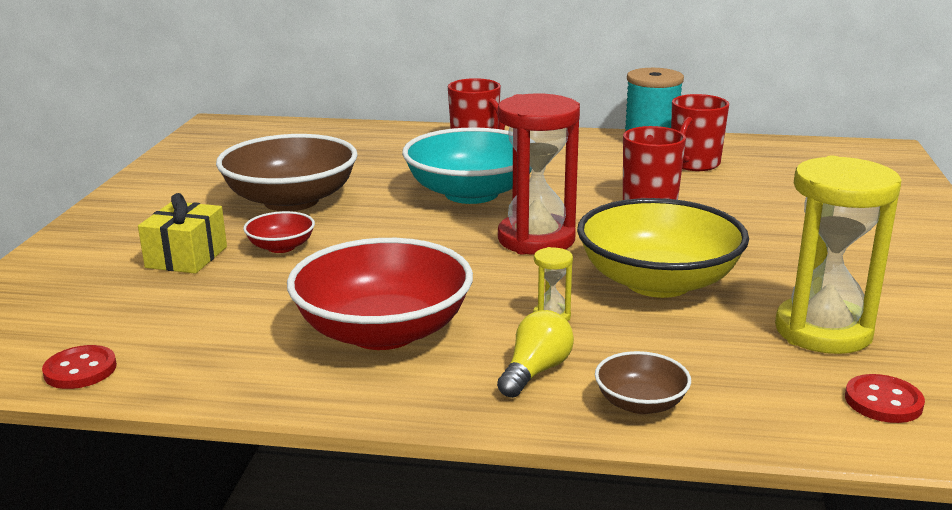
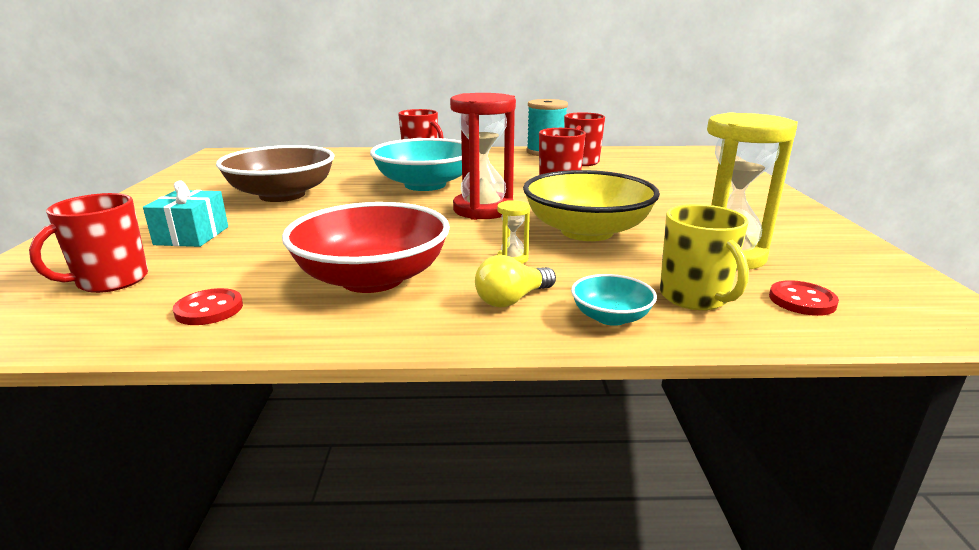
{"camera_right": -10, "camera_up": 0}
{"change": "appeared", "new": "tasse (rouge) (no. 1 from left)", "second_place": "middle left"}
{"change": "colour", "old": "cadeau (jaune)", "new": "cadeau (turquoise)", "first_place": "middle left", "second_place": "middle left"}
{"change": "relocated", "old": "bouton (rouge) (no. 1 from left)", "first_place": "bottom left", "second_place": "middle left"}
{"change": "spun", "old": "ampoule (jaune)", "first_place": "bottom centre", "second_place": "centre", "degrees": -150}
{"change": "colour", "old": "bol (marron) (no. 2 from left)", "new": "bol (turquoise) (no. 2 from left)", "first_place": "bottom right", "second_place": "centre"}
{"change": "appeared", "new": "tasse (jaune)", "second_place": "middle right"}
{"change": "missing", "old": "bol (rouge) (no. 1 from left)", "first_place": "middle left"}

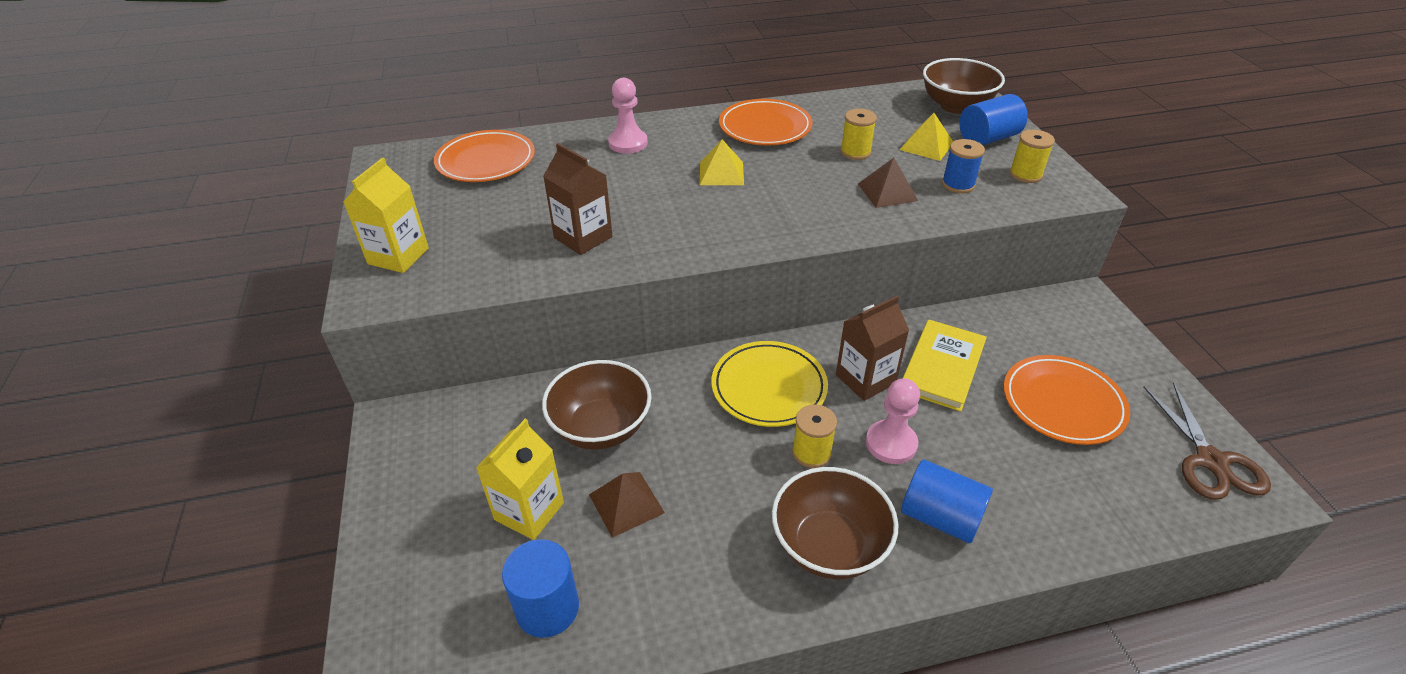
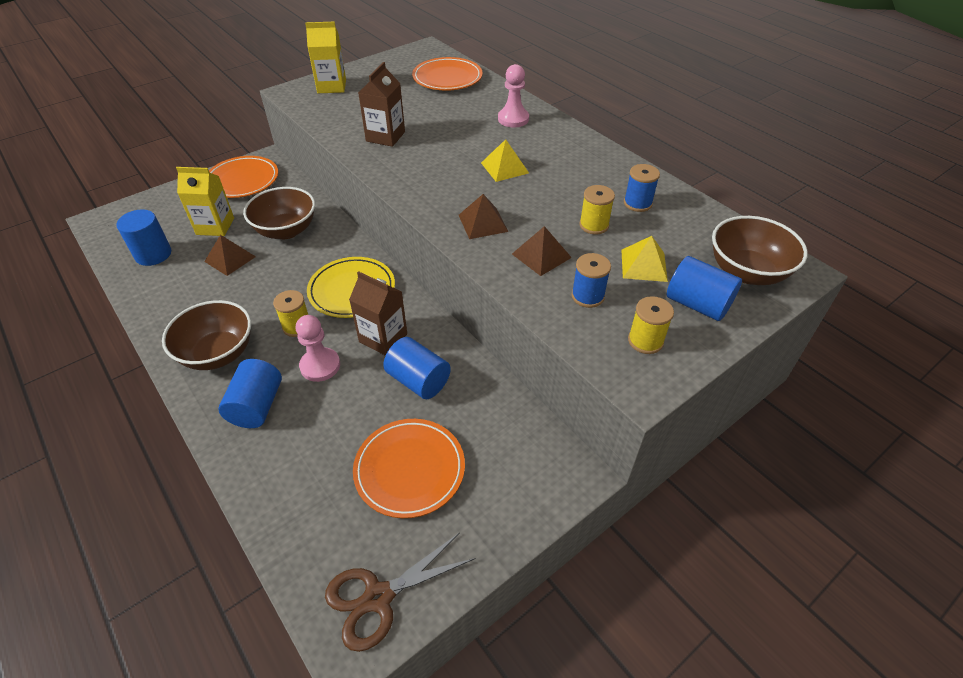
{"camera_right": 65, "camera_up": 5}
{"change": "relocated", "old": "assiette (orange) (no. 2 from left in the first image)", "new": "assiette (orange) (no. 1 from left)", "first_place": "top centre", "second_place": "top left"}
{"change": "exchanged", "old": "livre (jaune)", "new": "cylindre (bleu) (no. 3 from left)", "first_place": "middle right", "second_place": "centre"}
{"change": "appeared", "new": "pyramide (marron) (no. 2 from left)", "second_place": "top centre"}
{"change": "appeared", "new": "bobine (bleu) (no. 2 from left)", "second_place": "top right"}

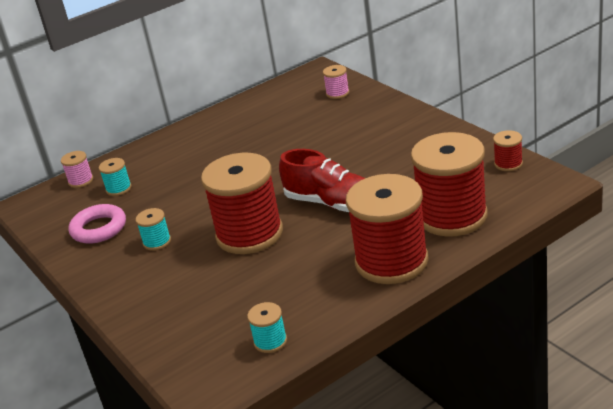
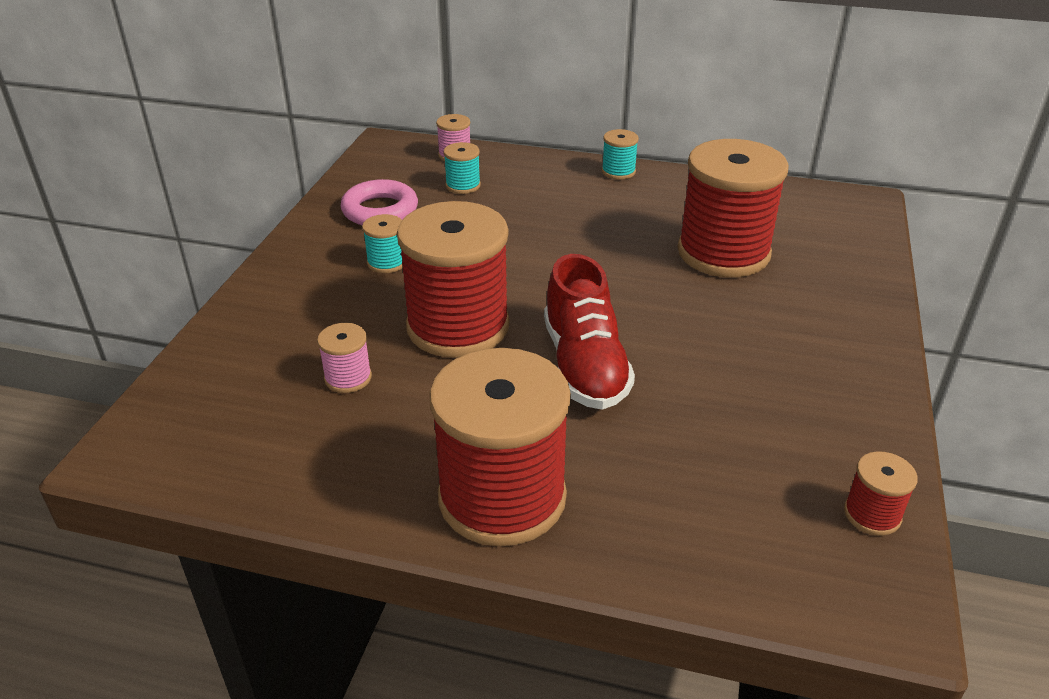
{"camera_right": 45, "camera_up": 5}
{"change": "relocated", "old": "bobine (rose) (no. 2 from left in the first image)", "new": "bobine (rose) (no. 1 from left)", "first_place": "top centre", "second_place": "middle left"}
{"change": "relocated", "old": "bobine (turquoise) (no. 3 from left)", "first_place": "bottom centre", "second_place": "top centre"}
{"change": "relocated", "old": "bobine (rouge) (no. 3 from left)", "first_place": "middle right", "second_place": "top right"}

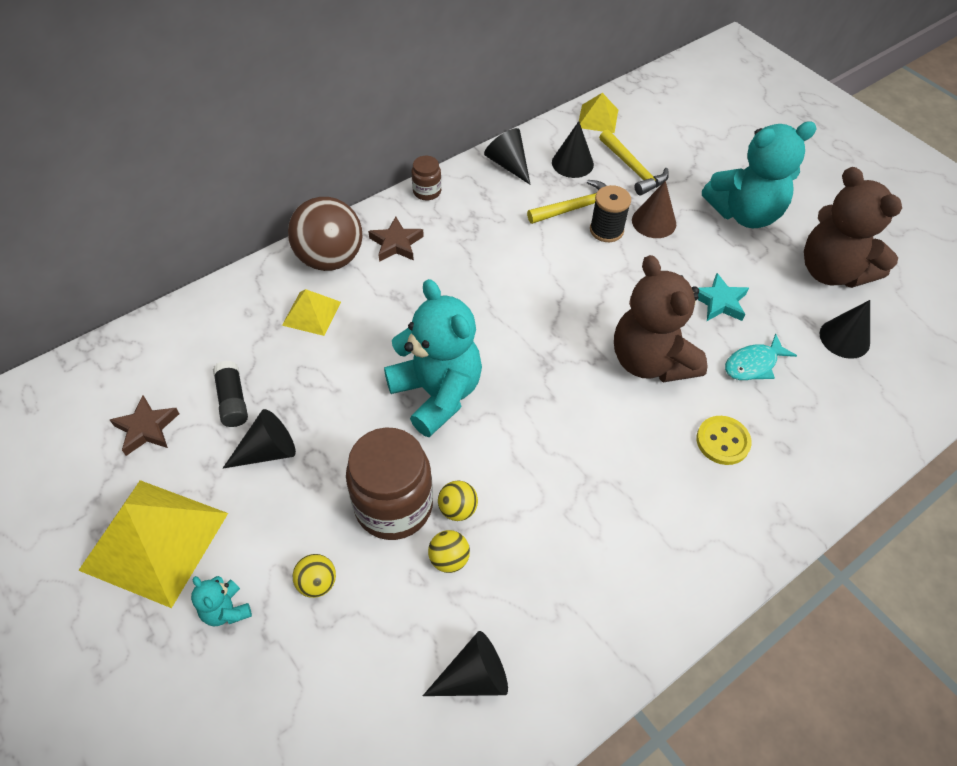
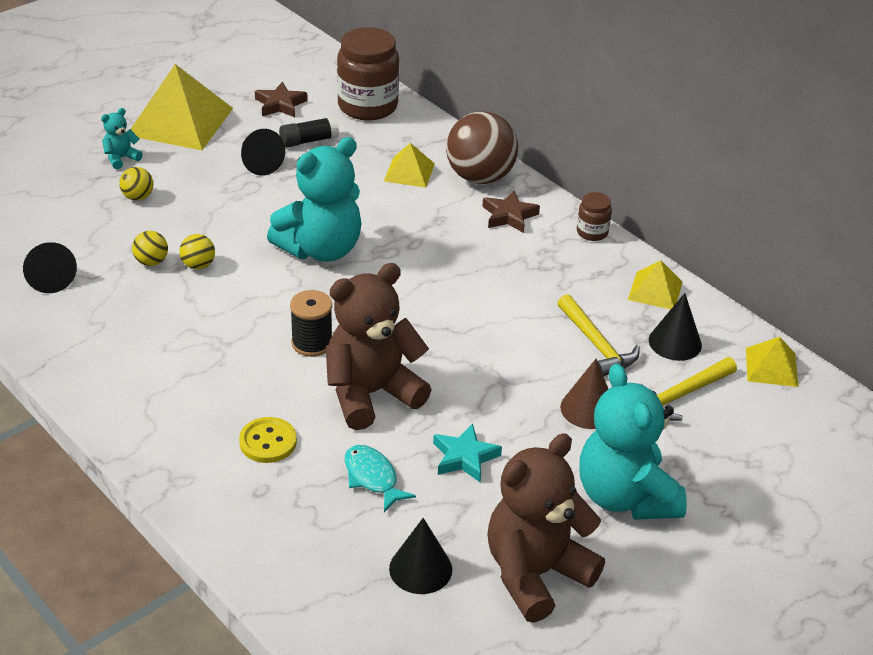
{"camera_right": 85, "camera_up": -15}
{"change": "relocated", "old": "bobine (noir)", "first_place": "top centre", "second_place": "centre"}
{"change": "relocated", "old": "bocal (marron) (no. 1 from left)", "first_place": "centre", "second_place": "top centre"}
{"change": "exchanged", "old": "cône (noir) (no. 3 from left)", "new": "pyramide (jaune) (no. 3 from left)", "first_place": "top centre", "second_place": "middle right"}

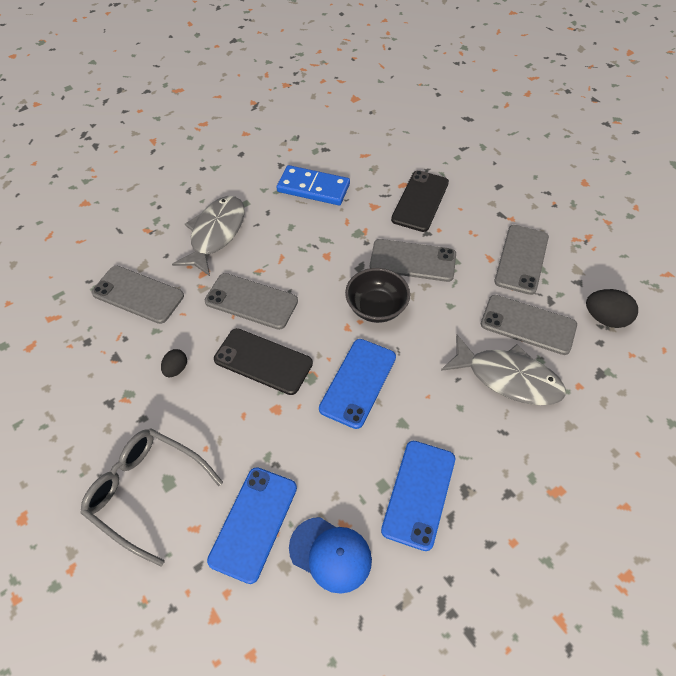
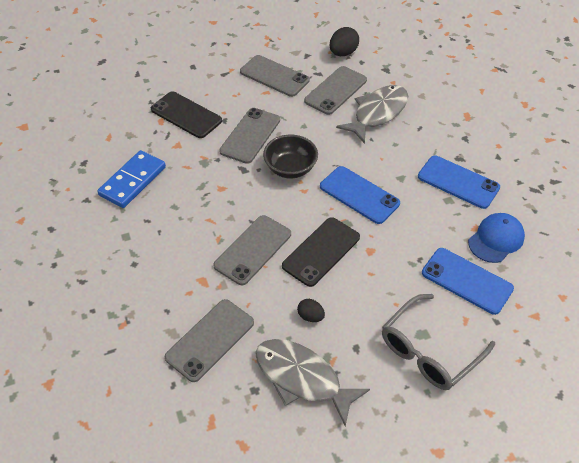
{"camera_right": -75, "camera_up": -5}
{"change": "relocated", "old": "poisson (gris) (no. 1 from left)", "first_place": "middle left", "second_place": "bottom centre"}

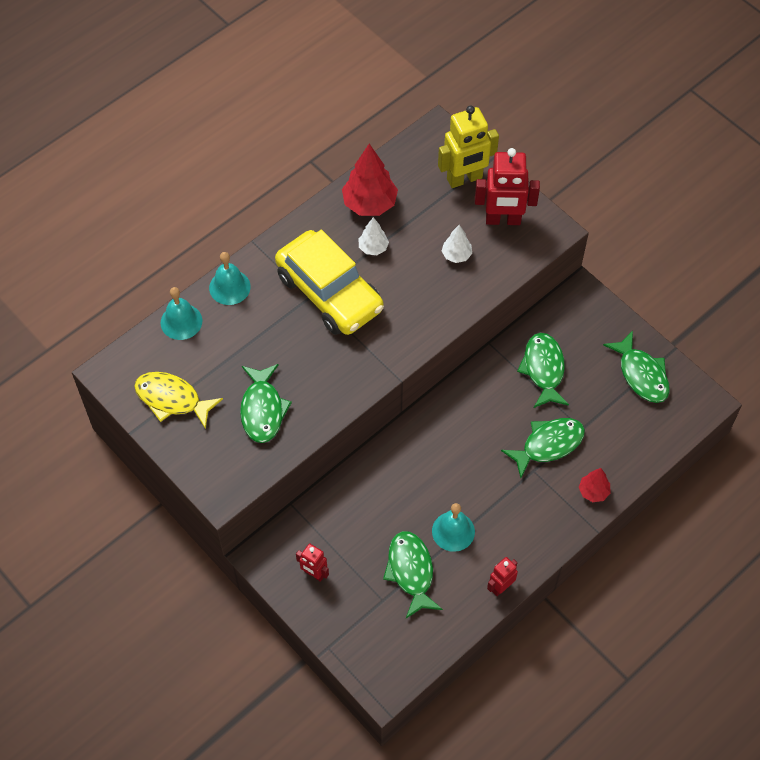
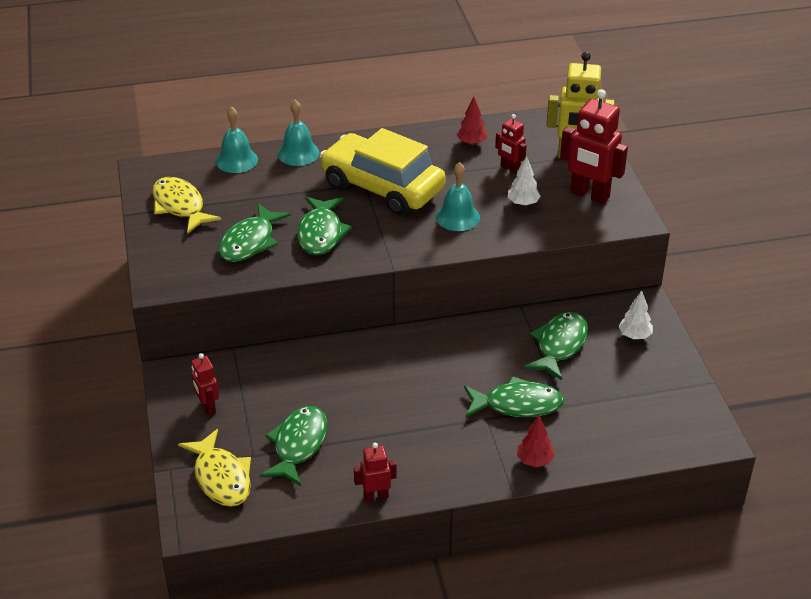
{"camera_right": 30, "camera_up": -20}
{"change": "appeared", "new": "poisson (jaune) (no. 2 from left)", "second_place": "bottom left"}
{"change": "relocated", "old": "poisson (vert) (no. 5 from left in the first image)", "new": "poisson (vert) (no. 3 from left)", "first_place": "middle right", "second_place": "centre"}
{"change": "spun", "old": "voiture (jaune)", "first_place": "centre", "second_place": "top centre", "degrees": 135}
{"change": "relocated", "old": "cloche (turquoise) (no. 3 from left)", "first_place": "bottom centre", "second_place": "top centre"}
{"change": "size", "old": "arbre (rouge) (no. 1 from left)", "first_place": "top centre", "second_place": "top centre", "factor": 0.54}
{"change": "appeared", "new": "robot (rouge) (no. 3 from left)", "second_place": "top centre"}
{"change": "relocated", "old": "arbre (blanc) (no. 1 from left in the first image)", "new": "arbre (blanc) (no. 2 from left)", "first_place": "top centre", "second_place": "middle right"}

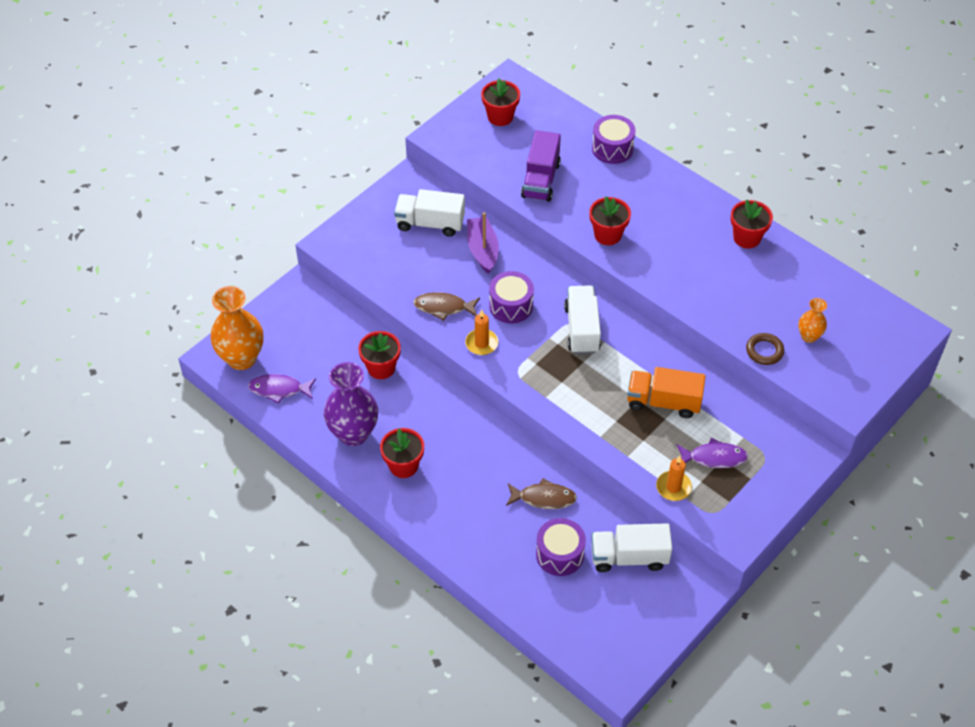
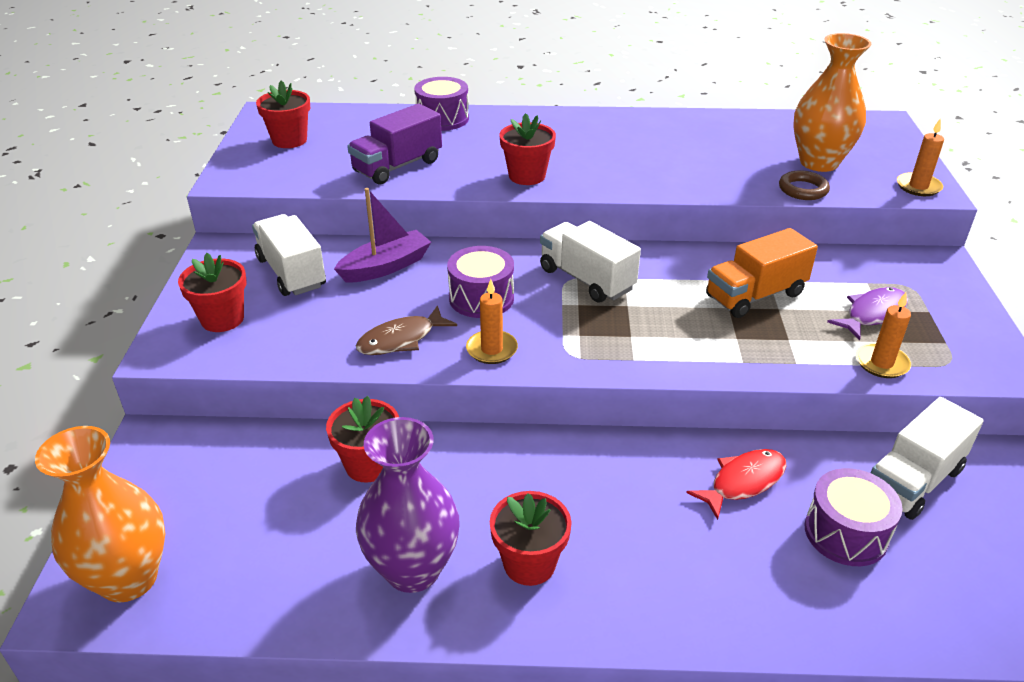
{"camera_right": -40, "camera_up": -15}
{"change": "relocated", "old": "pot de fleurs (rouge) (no. 5 from left in the first image)", "new": "pot de fleurs (rouge) (no. 1 from left)", "first_place": "top right", "second_place": "middle left"}
{"change": "spun", "old": "camion (blanc) (no. 1 from left)", "first_place": "top centre", "second_place": "middle left", "degrees": 90}
{"change": "spun", "old": "bateau (violet)", "first_place": "centre", "second_place": "centre", "degrees": 105}
{"change": "spun", "old": "camion (violet)", "first_place": "top centre", "second_place": "top centre", "degrees": 75}
{"change": "colour", "old": "poisson (marron) (no. 2 from left)", "new": "poisson (rouge)", "first_place": "bottom centre", "second_place": "bottom right"}
{"change": "size", "old": "vase (orange) (no. 2 from left)", "first_place": "middle right", "second_place": "top right", "factor": 1.94}
{"change": "appeared", "new": "bougie (orange) (no. 3 from left)", "second_place": "top right"}
{"change": "missing", "old": "poisson (violet) (no. 1 from left)", "first_place": "middle left"}

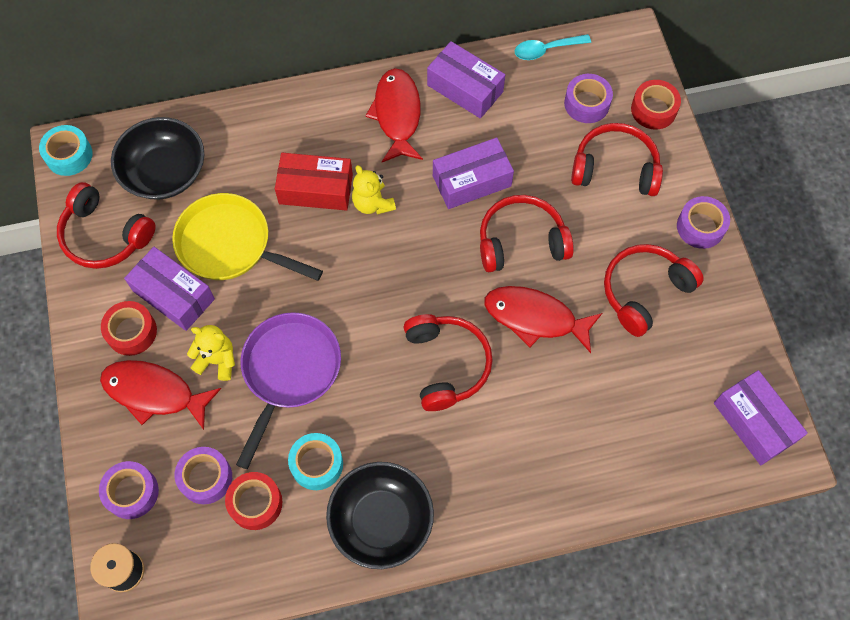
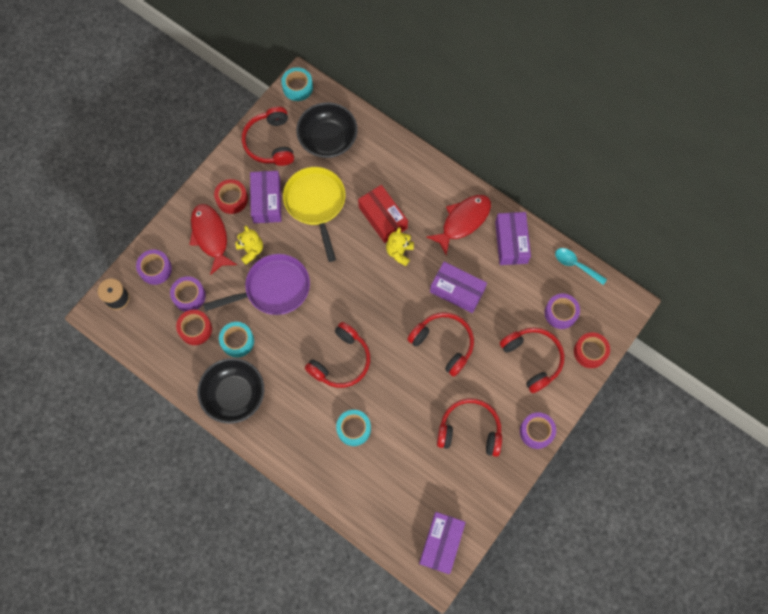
{"camera_right": 50, "camera_up": 5}
{"change": "appeared", "new": "ruban adhésif (turquoise) (no. 3 from left)", "second_place": "bottom centre"}
{"change": "missing", "old": "poisson (rouge) (no. 3 from left)", "first_place": "centre"}

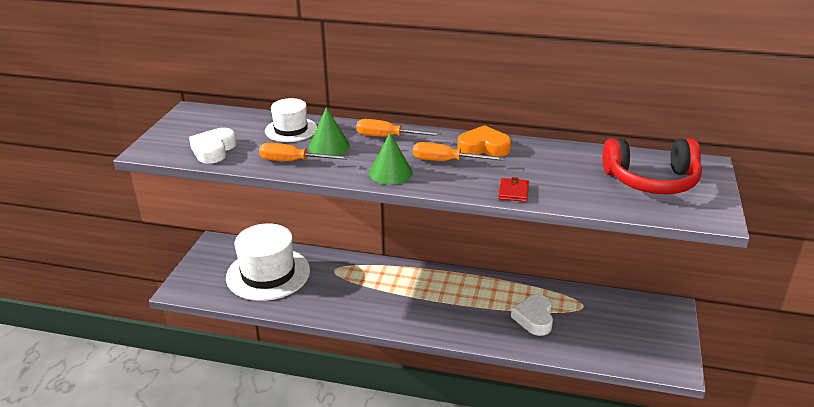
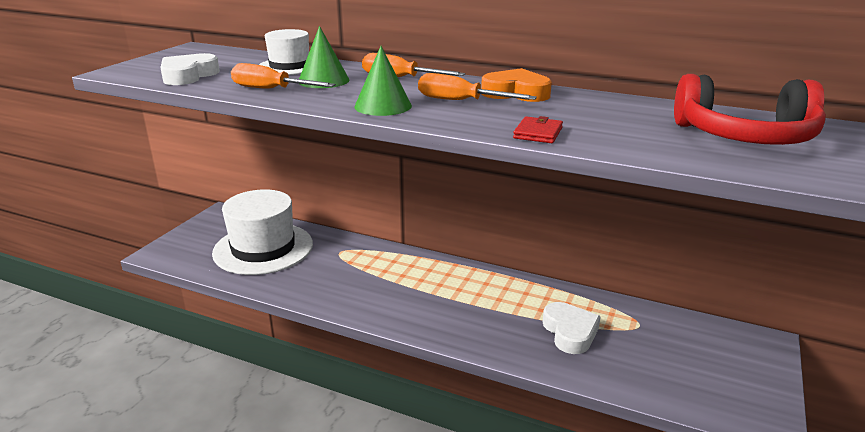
{"camera_right": 10, "camera_up": -5}
{"change": "spun", "old": "cœur (blanc) (no. 2 from left)", "first_place": "bottom centre", "second_place": "bottom centre", "degrees": 150}

